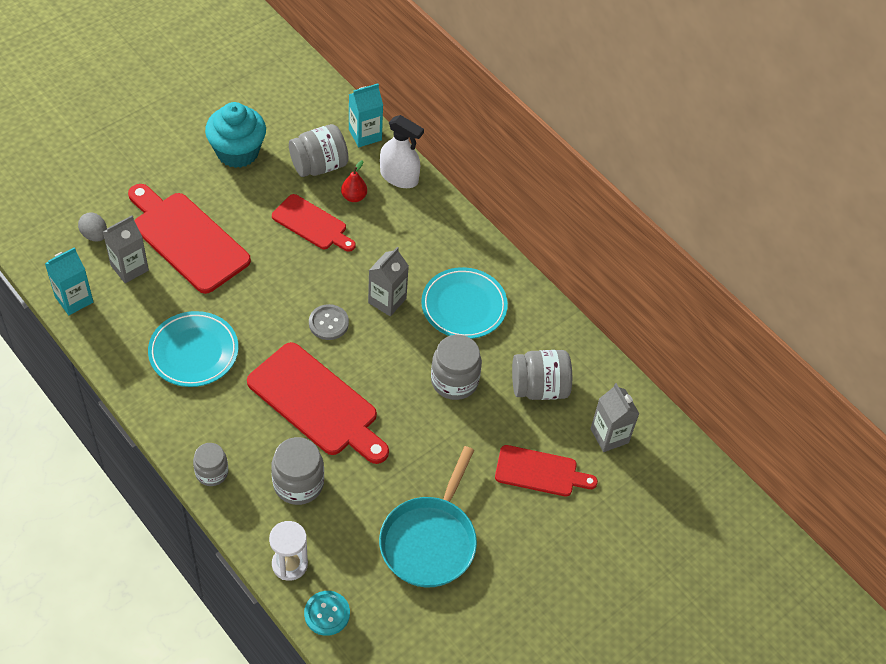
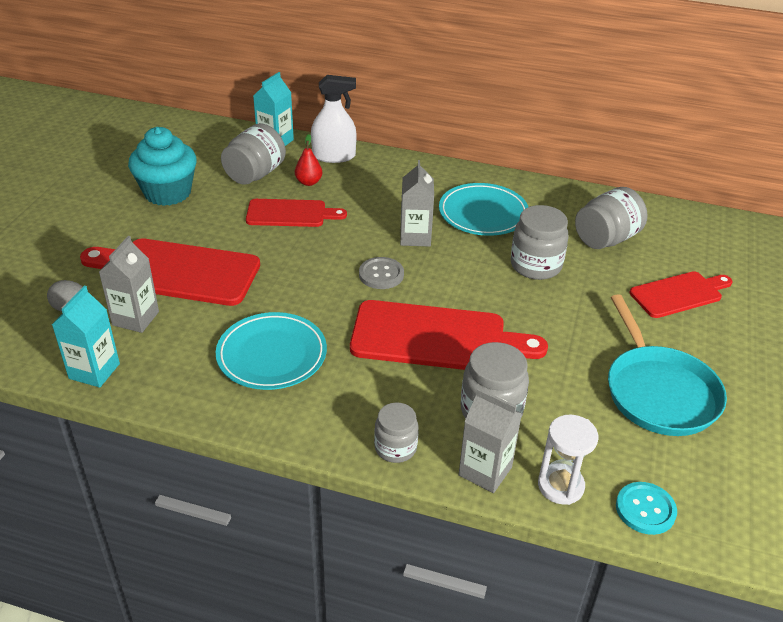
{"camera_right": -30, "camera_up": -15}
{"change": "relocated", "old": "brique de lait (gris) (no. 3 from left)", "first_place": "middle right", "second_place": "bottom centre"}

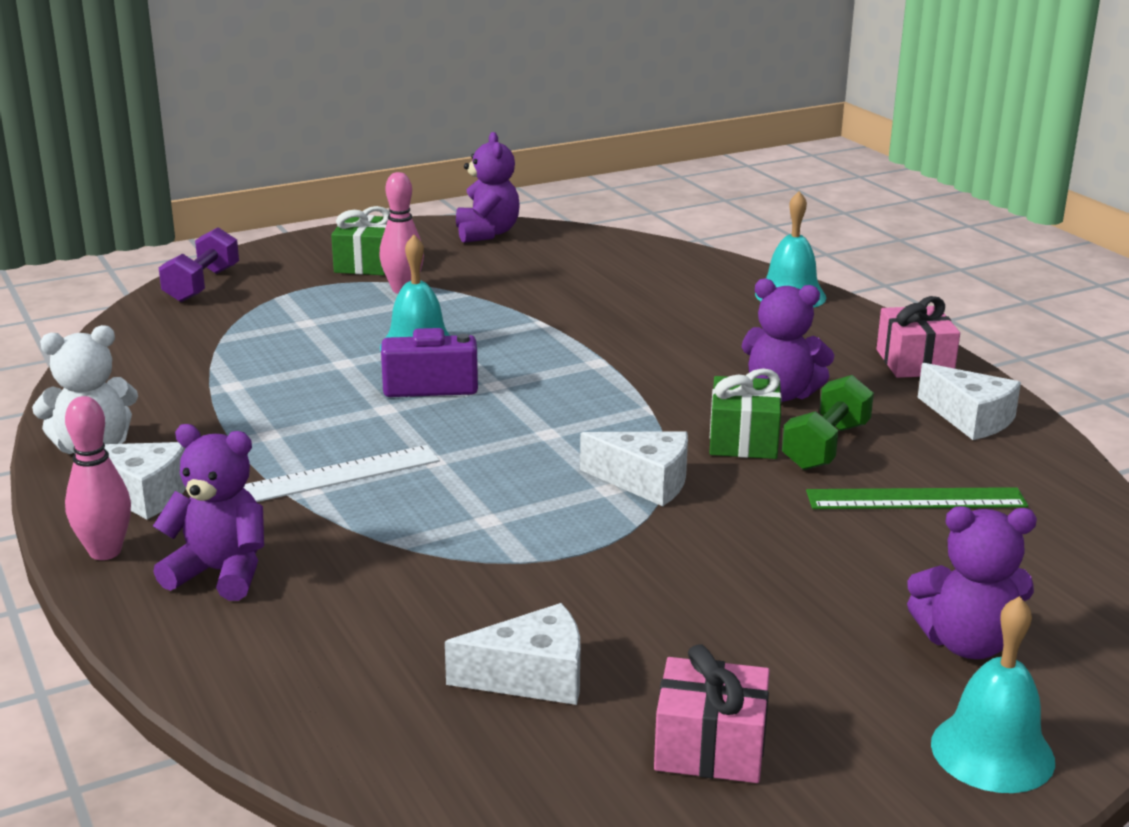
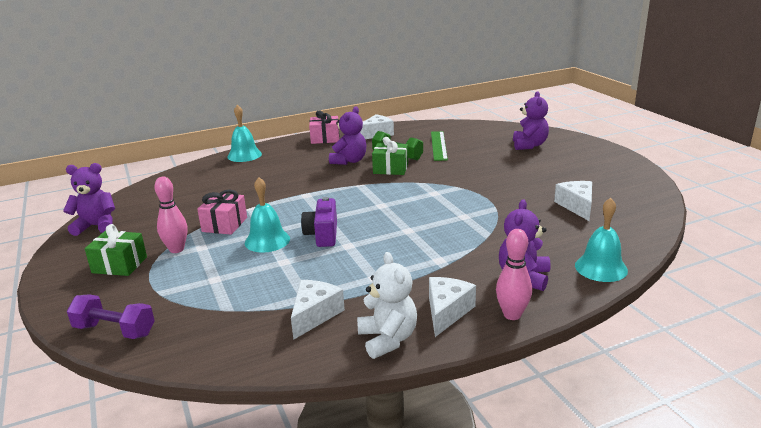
{"camera_right": -85, "camera_up": 0}
{"change": "relocated", "old": "cadeau (rose) (no. 1 from left)", "first_place": "bottom centre", "second_place": "middle left"}
{"change": "relocated", "old": "fromage (blanc) (no. 3 from left in the first image)", "new": "fromage (blanc) (no. 1 from left)", "first_place": "centre", "second_place": "bottom centre"}
{"change": "relocated", "old": "cloche (turquoise) (no. 3 from left)", "first_place": "bottom right", "second_place": "middle right"}
{"change": "missing", "old": "règle (blanc)", "first_place": "middle left"}

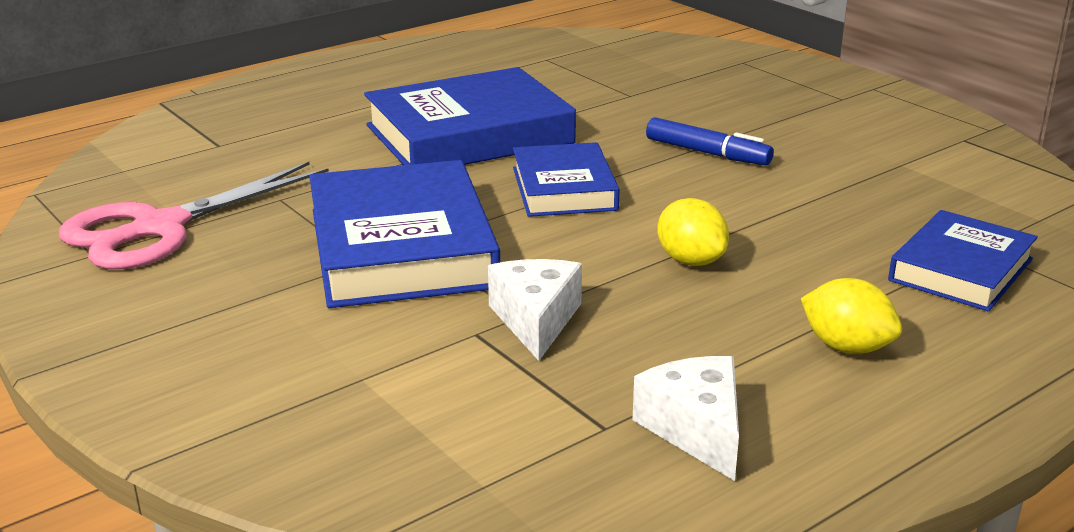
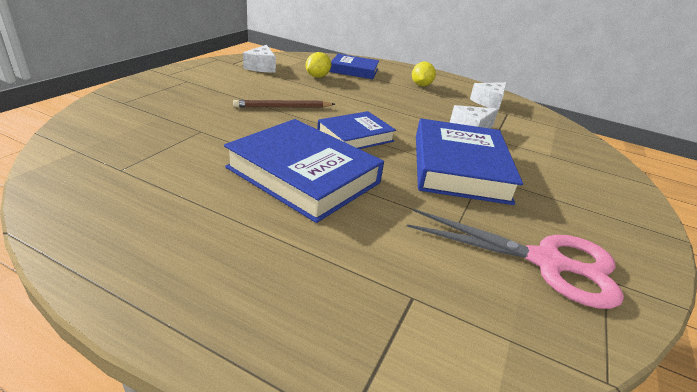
{"camera_right": -120, "camera_up": 5}
{"change": "exchanged", "old": "feutre (bleu)", "new": "crayon (marron)", "first_place": "top centre", "second_place": "top centre"}
{"change": "appeared", "new": "fromage (blanc) (no. 1 from left)", "second_place": "top centre"}
{"change": "relocated", "old": "citron (jaune) (no. 1 from left)", "first_place": "centre", "second_place": "top centre"}
{"change": "spun", "old": "livre (bleu) (no. 1 from left in the first image)", "first_place": "centre", "second_place": "middle right", "degrees": -45}

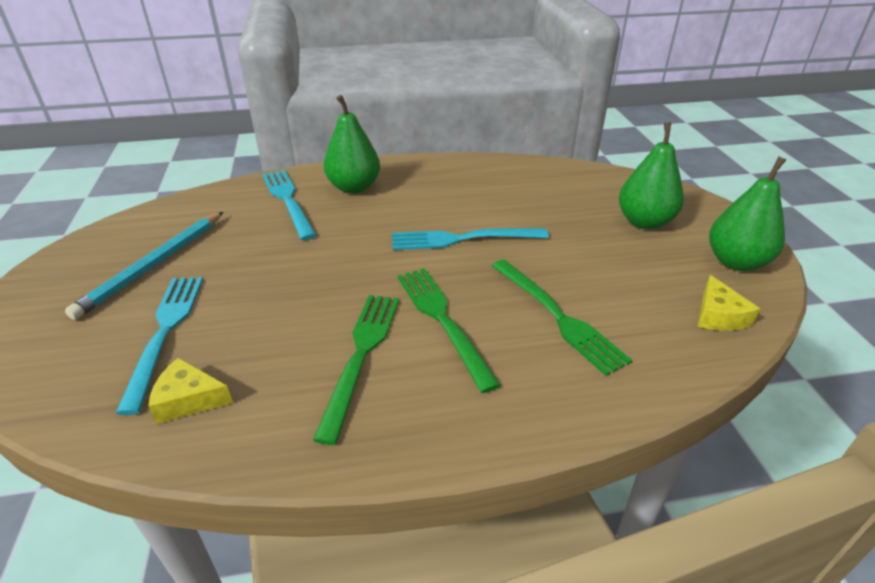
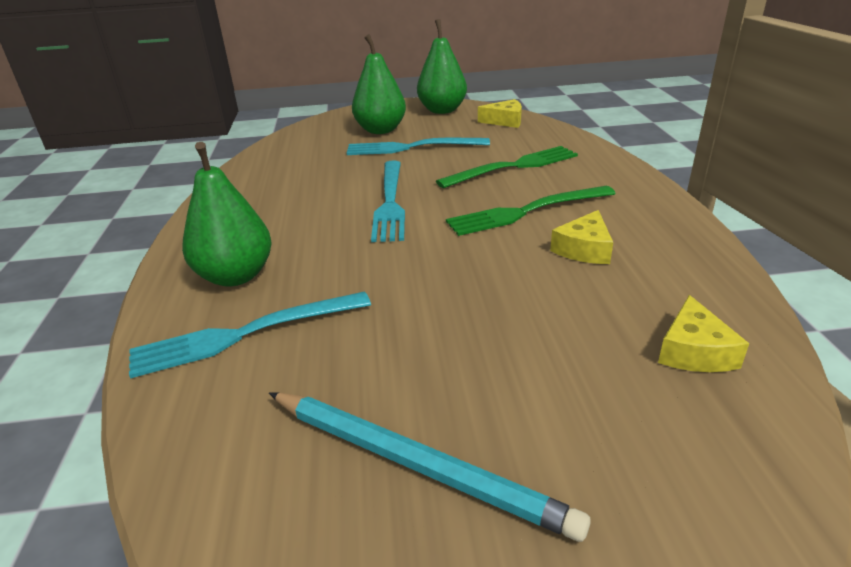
{"camera_right": -85, "camera_up": -5}
{"change": "relocated", "old": "fourchette (turquoise) (no. 1 from left in the first image)", "new": "fourchette (turquoise) (no. 3 from left)", "first_place": "middle left", "second_place": "top centre"}
{"change": "exchanged", "old": "fourchette (vert) (no. 1 from left)", "new": "fromage (jaune) (no. 2 from left)", "first_place": "centre", "second_place": "middle right"}

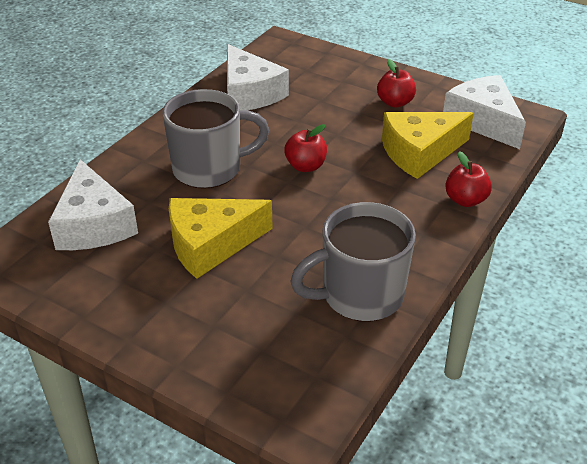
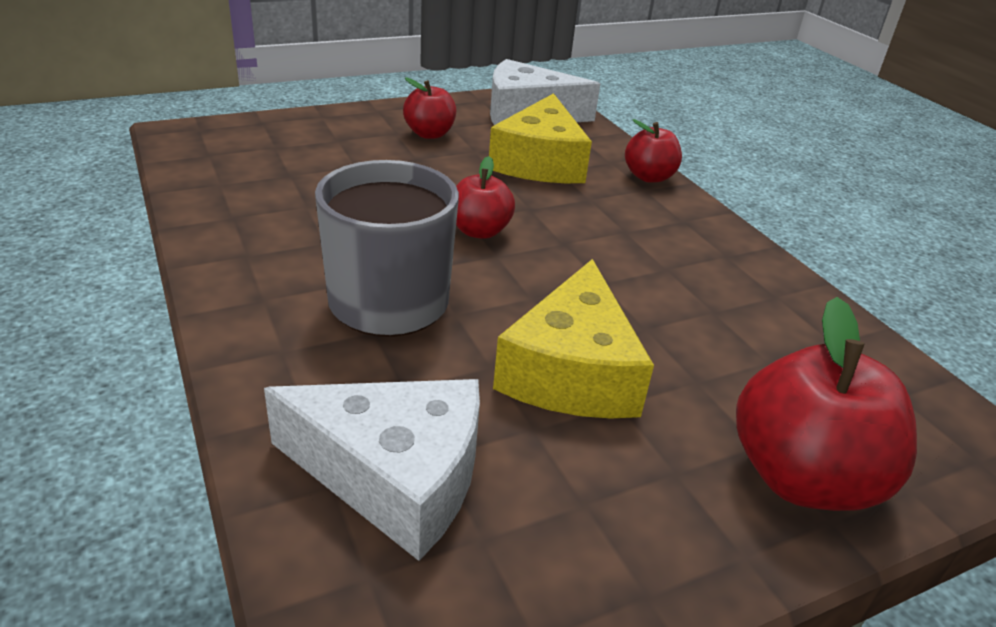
{"camera_right": -60, "camera_up": -5}
{"change": "appeared", "new": "pomme (rouge) (no. 4 from left)", "second_place": "middle right"}
{"change": "missing", "old": "fromage (blanc) (no. 2 from left)", "first_place": "top centre"}
{"change": "missing", "old": "tasse (gris) (no. 2 from left)", "first_place": "centre"}

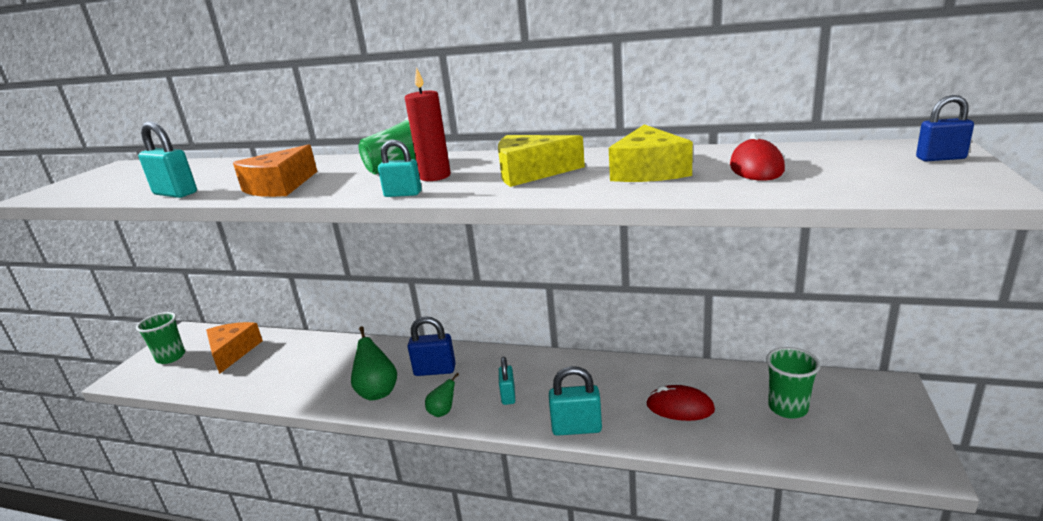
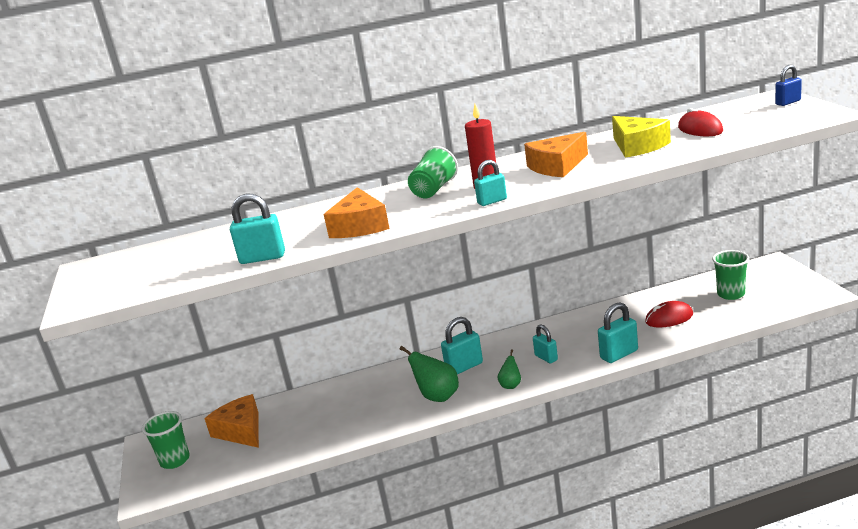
{"camera_right": -30, "camera_up": 0}
{"change": "colour", "old": "cadenas (bleu) (no. 1 from left)", "new": "cadenas (turquoise) (no. 2 from left)", "first_place": "centre", "second_place": "centre"}
{"change": "colour", "old": "fromage (jaune) (no. 1 from left)", "new": "fromage (orange) (no. 3 from left)", "first_place": "top centre", "second_place": "top centre"}

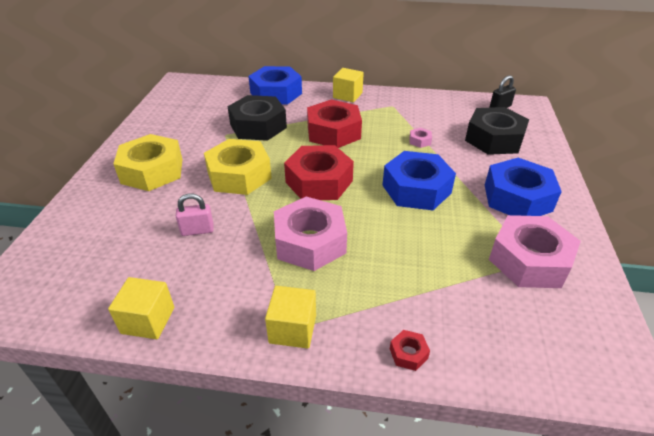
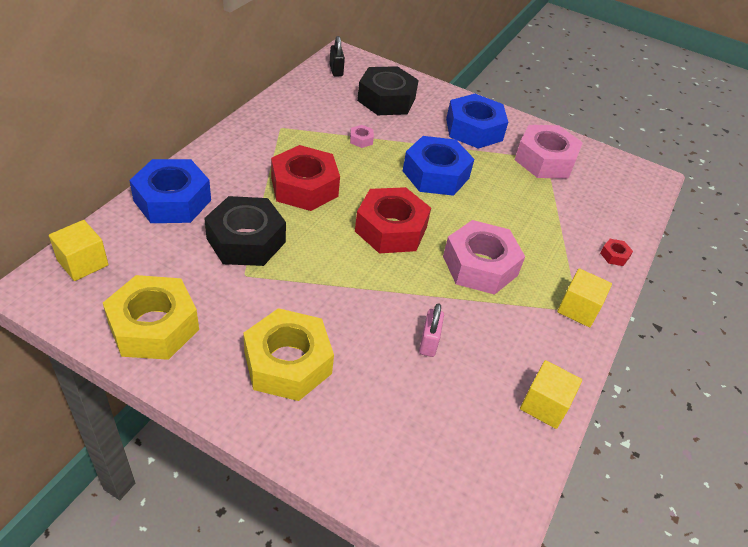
{"camera_right": -75, "camera_up": 5}
{"change": "relocated", "old": "cube (jaune) (no. 3 from left in the first image)", "new": "cube (jaune) (no. 1 from left)", "first_place": "top centre", "second_place": "middle left"}
{"change": "relocated", "old": "écrou (jaune) (no. 2 from left in the first image)", "new": "écrou (jaune) (no. 1 from left)", "first_place": "centre", "second_place": "middle left"}

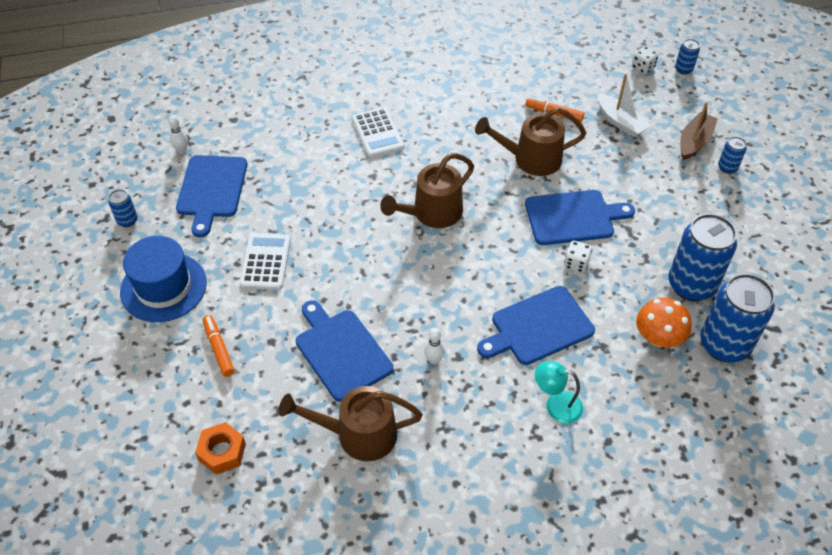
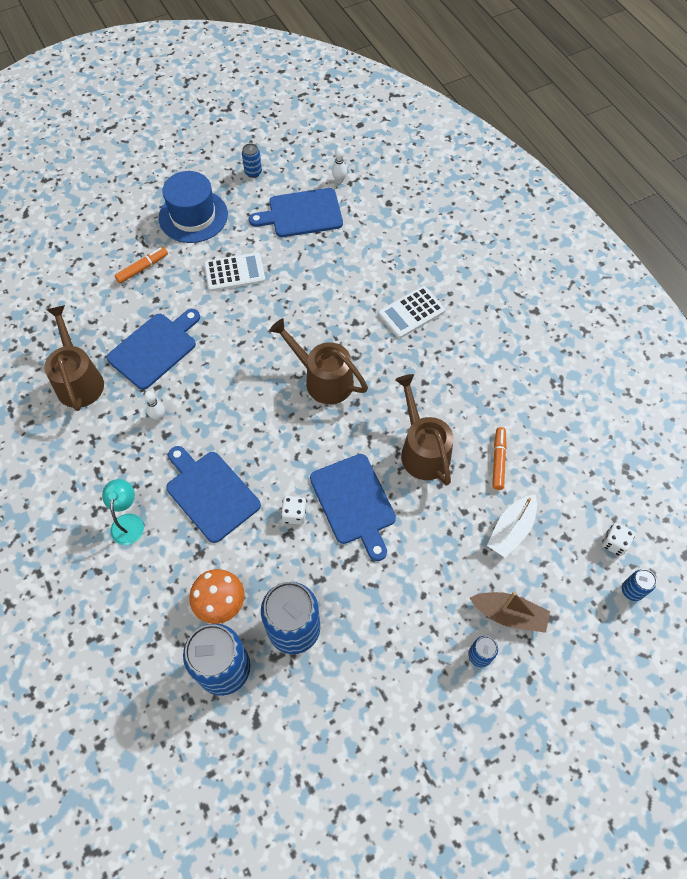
{"camera_right": 75, "camera_up": 10}
{"change": "missing", "old": "écrou (orange)", "first_place": "bottom left"}

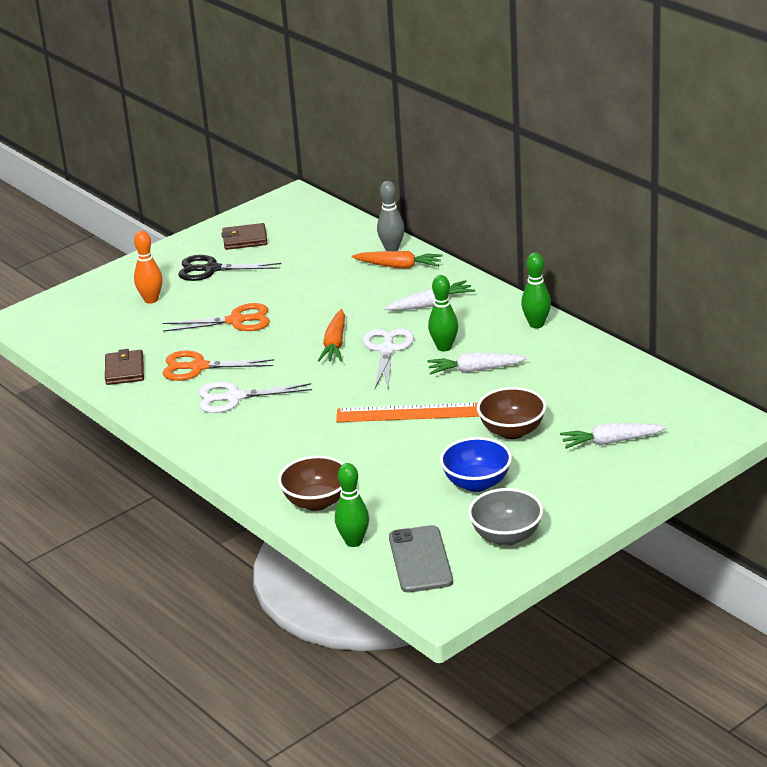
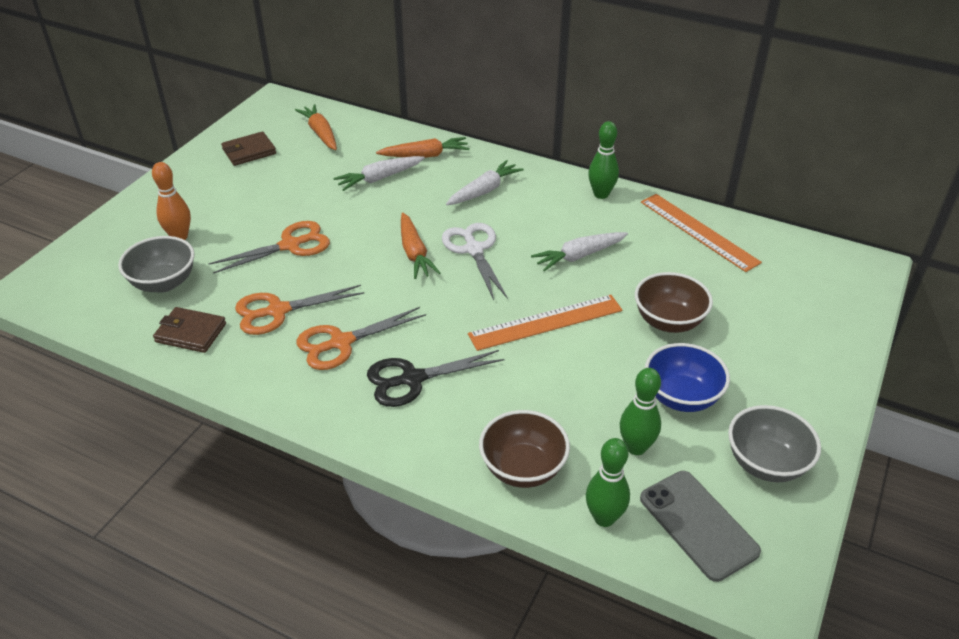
{"camera_right": -25, "camera_up": 10}
{"change": "appeared", "new": "bol (gris) (no. 1 from left)", "second_place": "middle left"}
{"change": "spun", "old": "portefeuille (marron) (no. 1 from left)", "first_place": "middle left", "second_place": "middle left", "degrees": -45}
{"change": "appeared", "new": "carotte (orange) (no. 1 from left)", "second_place": "top left"}
{"change": "colour", "old": "ciseaux (blanc) (no. 1 from left)", "new": "ciseaux (orange) (no. 3 from left)", "first_place": "middle left", "second_place": "centre"}
{"change": "relocated", "old": "carotte (blanc) (no. 3 from left in the first image)", "new": "carotte (blanc) (no. 1 from left)", "first_place": "middle right", "second_place": "top centre"}
{"change": "relocated", "old": "ciseaux (noir)", "first_place": "middle left", "second_place": "centre"}
{"change": "relocated", "old": "quille (vert) (no. 2 from left in the first image)", "new": "quille (vert) (no. 3 from left)", "first_place": "centre", "second_place": "middle right"}
{"change": "appeared", "new": "règle (orange) (no. 2 from left)", "second_place": "middle right"}
{"change": "missing", "old": "quille (gris)", "first_place": "top centre"}

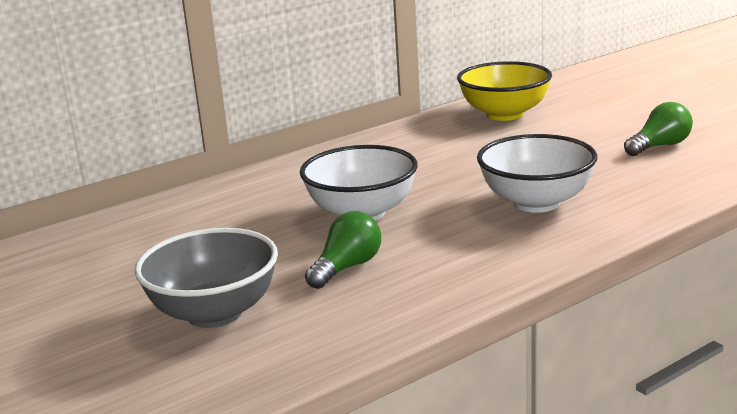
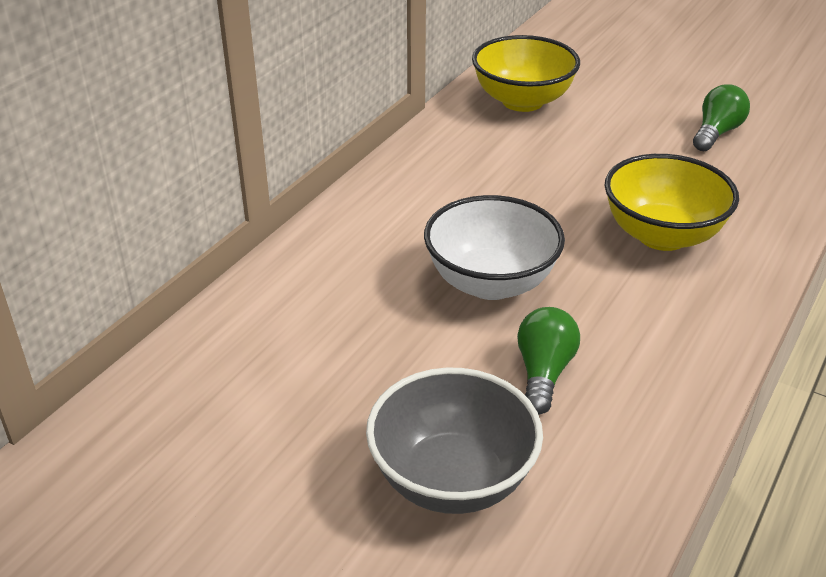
{"camera_right": -25, "camera_up": 15}
{"change": "colour", "old": "bol (blanc) (no. 2 from left)", "new": "bol (jaune) (no. 2 from left)", "first_place": "middle right", "second_place": "middle right"}

